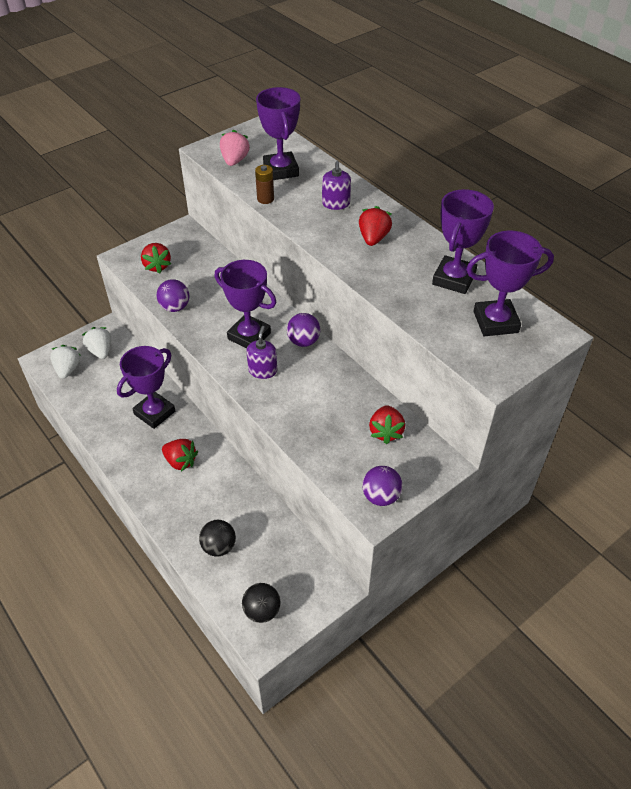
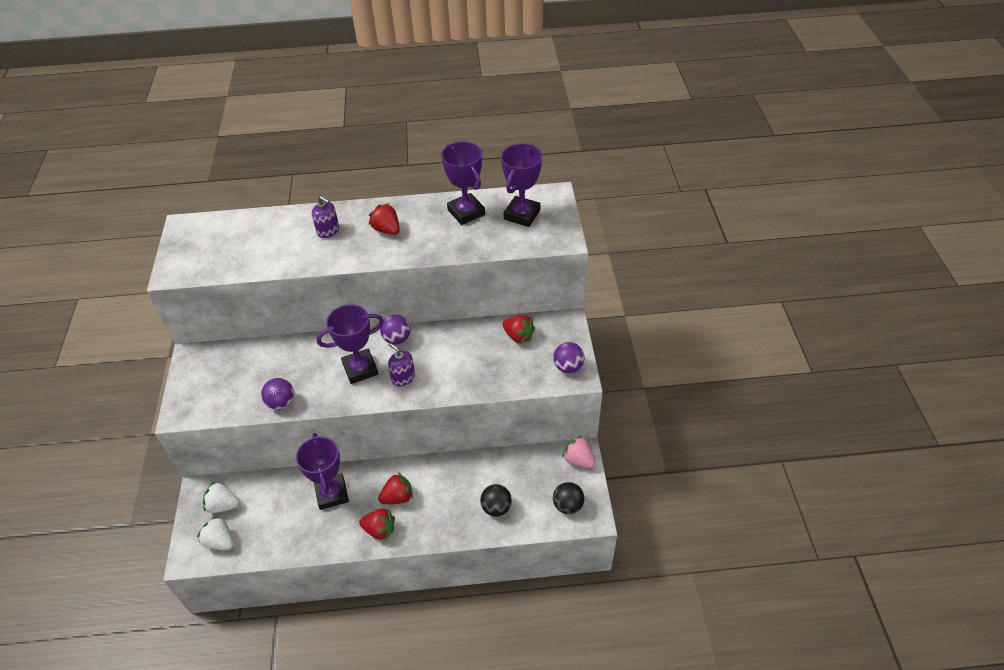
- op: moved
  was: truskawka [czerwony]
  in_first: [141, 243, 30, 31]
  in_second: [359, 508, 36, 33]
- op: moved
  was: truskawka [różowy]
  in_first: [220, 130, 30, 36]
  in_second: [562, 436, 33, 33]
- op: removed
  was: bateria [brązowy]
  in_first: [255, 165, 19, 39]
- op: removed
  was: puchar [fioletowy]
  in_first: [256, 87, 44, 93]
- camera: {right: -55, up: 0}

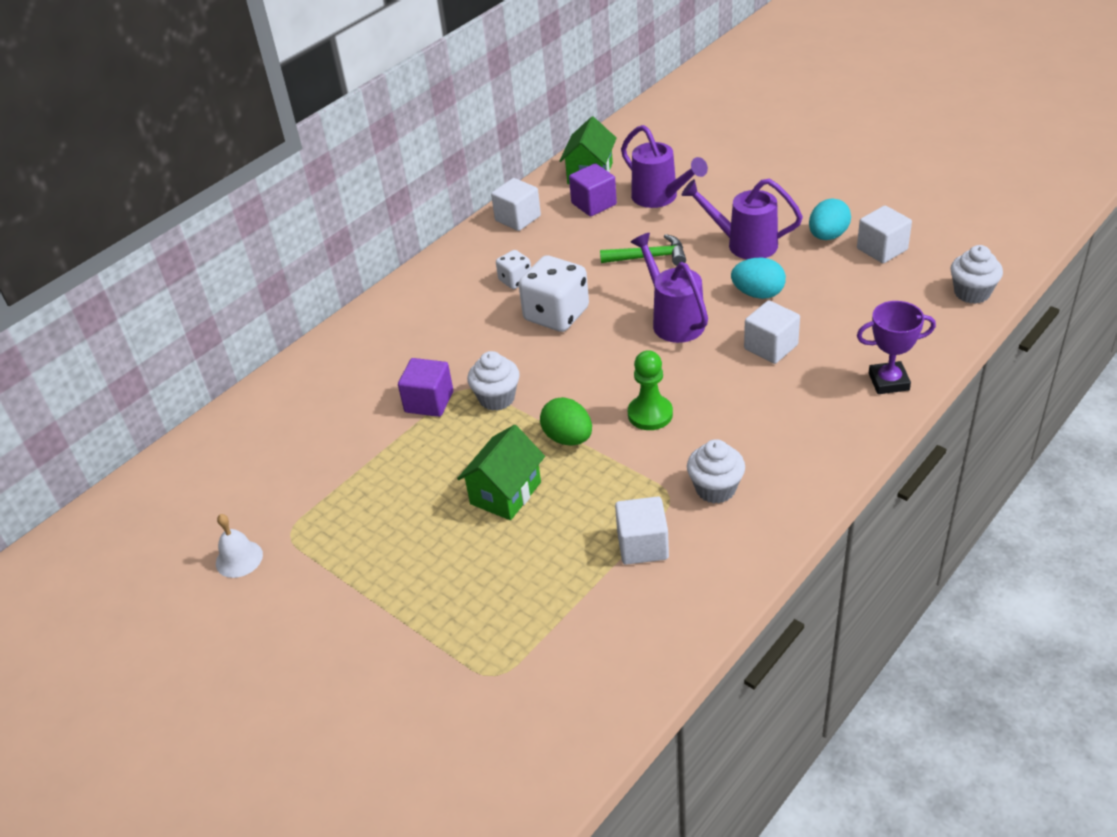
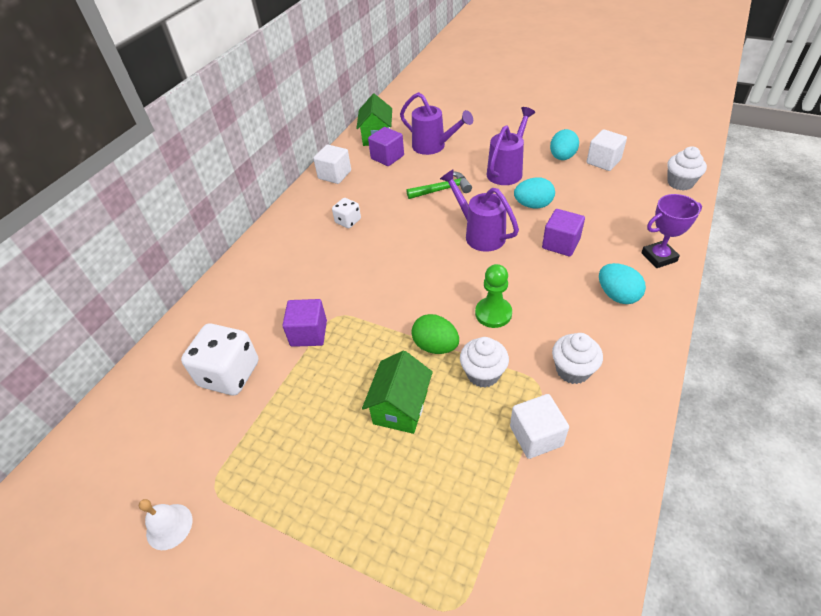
- op: moved
  was: muffinka [biały]
  in_first: [467, 351, 53, 60]
  in_second: [460, 337, 49, 51]
- op: moved
  was: kostka do gry [biały]
  in_first: [518, 255, 71, 77]
  in_second: [181, 324, 78, 71]
- op: turned
  was: konewka [fioletowy]
  in_first: [681, 179, 122, 80]
  in_second: [487, 107, 48, 78]
  clockwise: 120
- op: recoloured
  was: sześcian [biały]
  now: sześcian [fioletowy]
  in_first: [744, 300, 56, 64]
  in_second: [542, 209, 43, 48]
- op: added
  now: jajko [turkusowy]
  in_second: [599, 263, 47, 41]
- camera: {right: -15, up: 5}

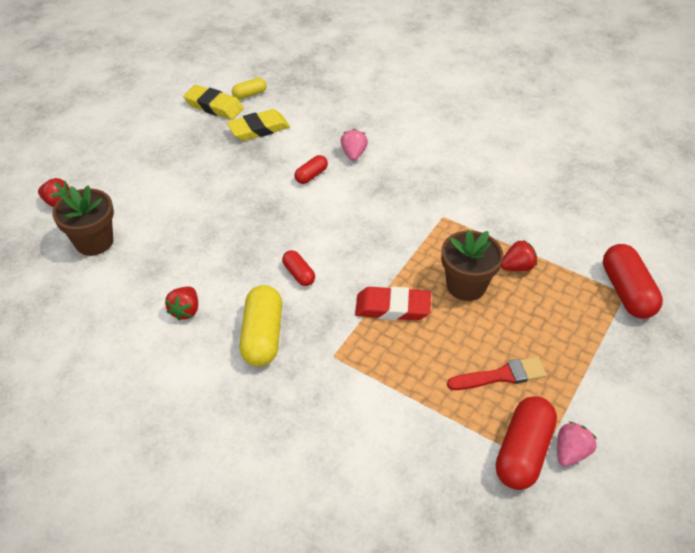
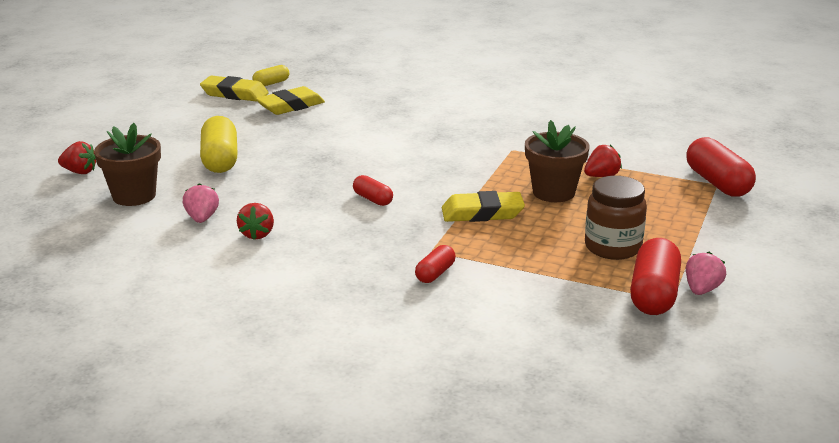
- op: moved
  was: kapsułka [żółty]
  in_first: [239, 285, 43, 82]
  in_second: [200, 116, 38, 57]
- op: moved
  was: kapsułka [czerwony]
  in_first: [295, 155, 33, 29]
  in_second: [415, 245, 41, 38]
- op: moved
  was: truskawka [różowy]
  in_first: [340, 129, 28, 32]
  in_second: [183, 183, 36, 40]
- op: recoloured
  was: gumka do mazania [czerwony]
  now: gumka do mazania [żółty]
  in_first: [355, 286, 76, 35]
  in_second: [442, 191, 83, 31]
- op: replaced
  was: pędzel [czerwony]
  now: słoik [brązowy]
  in_first: [447, 357, 100, 33]
  in_second: [585, 176, 62, 84]
- camera: {right: -10, up: -20}

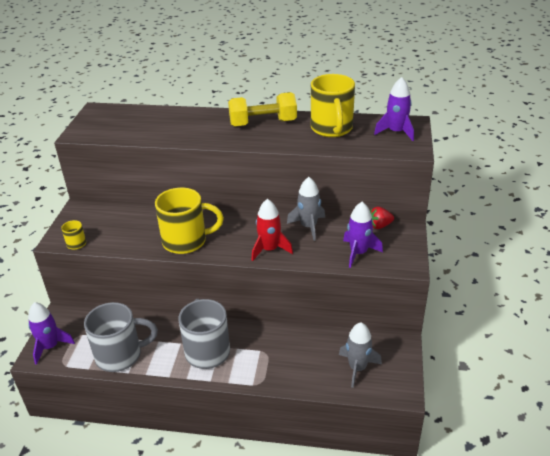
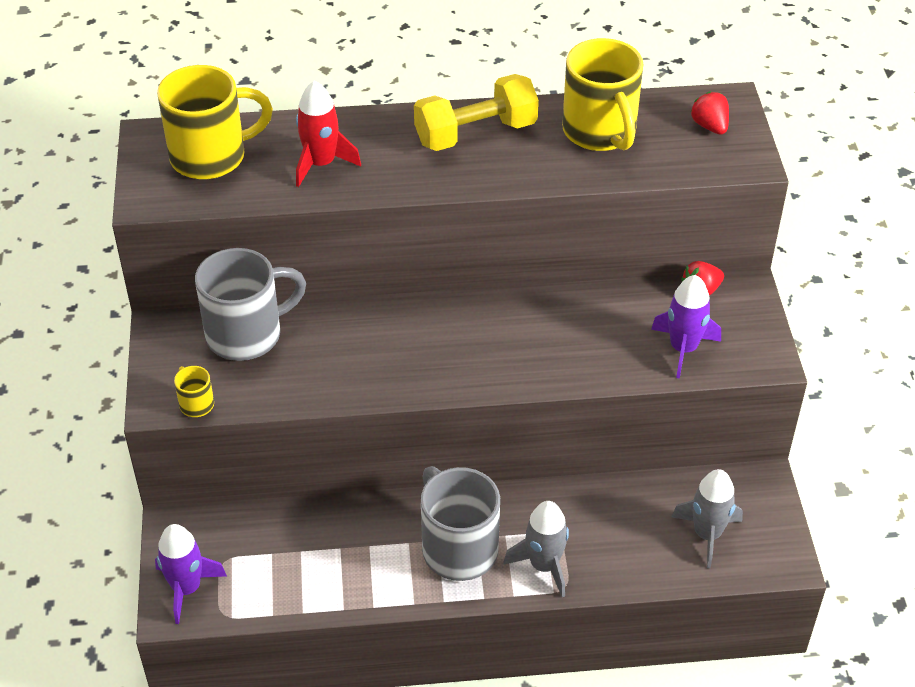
- op: moved
  was: kubek [szary]
  in_first: [84, 302, 74, 70]
  in_second: [195, 248, 111, 113]
- op: moved
  was: kubek [żółty]
  in_first: [155, 187, 69, 67]
  in_second: [157, 65, 116, 114]
- op: moved
  was: rakieta [czerwony]
  in_first: [251, 199, 42, 62]
  in_second: [296, 81, 65, 106]
- op: moved
  was: rakieta [szary]
  in_first: [287, 177, 38, 64]
  in_second: [503, 501, 66, 96]
- op: replaced
  was: rakieta [fioletowy]
  now: truskawka [czerwony]
  in_first: [374, 77, 40, 64]
  in_second: [691, 92, 38, 43]
- camera: {right: -15, up: 10}

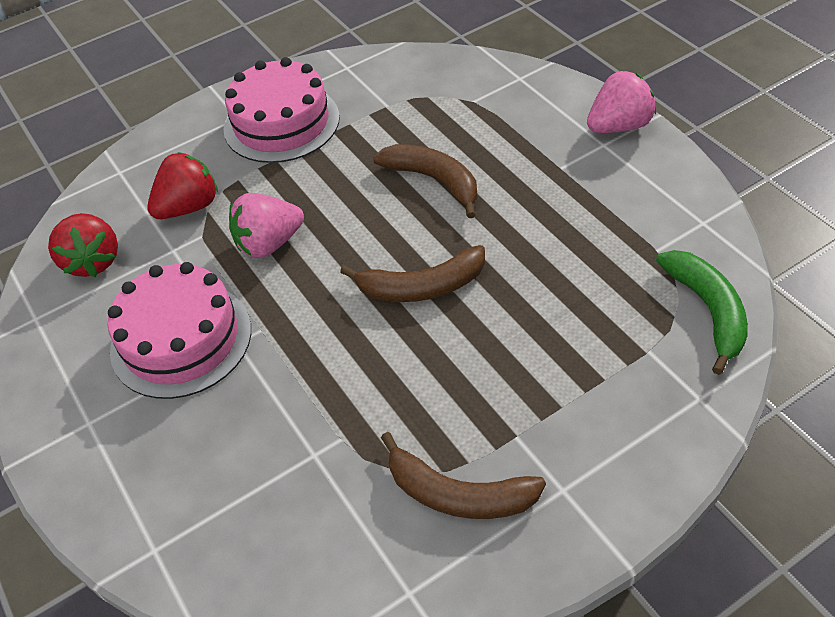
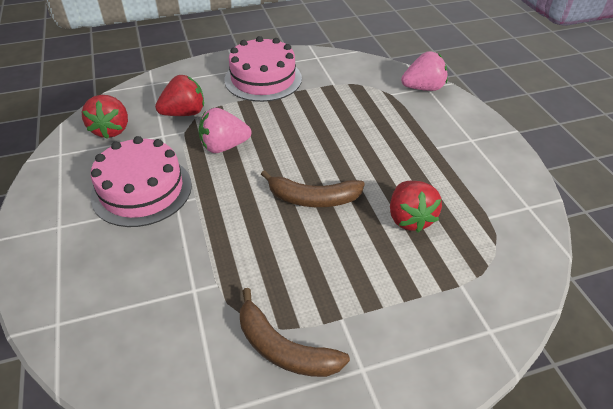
- op: removed
  was: banan [brązowy]
  in_first: [373, 144, 104, 74]
- op: moved
  was: truskawka [różowy]
  in_first: [587, 71, 69, 62]
  in_second: [401, 51, 47, 40]
- op: removed
  was: banan [zielony]
  in_first: [656, 250, 92, 125]
- op: added
  now: truskawka [czerwony]
  in_second: [390, 181, 52, 51]
- camera: {right: 10, up: -5}

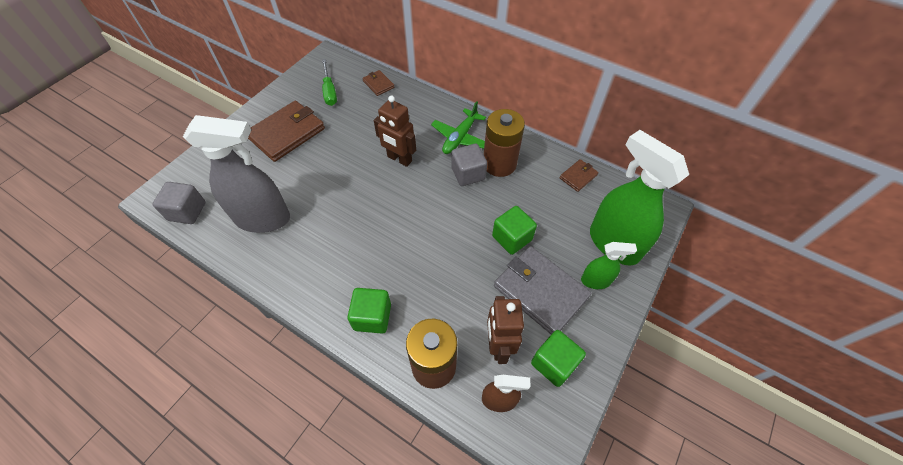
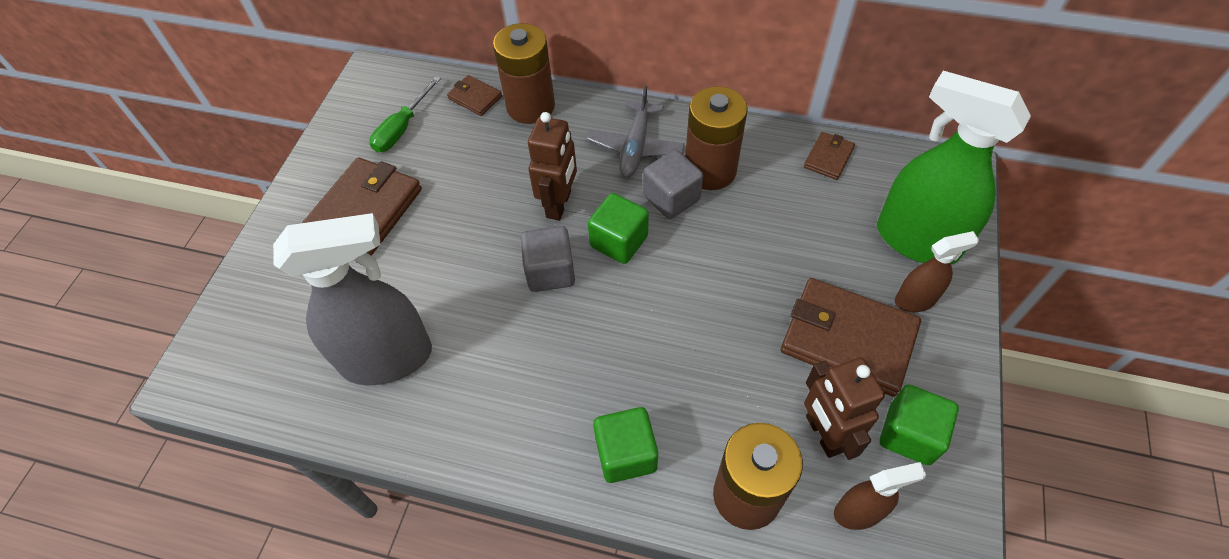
- op: moved
  was: sześcian [szary]
  in_first: [152, 182, 53, 42]
  in_second: [520, 226, 55, 66]
- op: turned
  was: śrubokręt [zielony]
  in_first: [322, 59, 15, 47]
  in_second: [370, 76, 71, 76]
  clockwise: 60
- op: turned
  was: robot [brązowy]
  in_first: [374, 96, 42, 71]
  in_second: [528, 112, 49, 109]
  clockwise: -90
- op: recoloured
  was: samolot [zielony]
  now: samolot [szary]
  in_first: [431, 101, 55, 53]
  in_second: [587, 86, 98, 91]
- op: moved
  was: sześcian [zielony]
  in_first: [492, 206, 45, 49]
  in_second: [588, 193, 61, 71]
- op: recoloured
  was: portfel [szary]
  now: portfel [brązowy]
  in_first: [494, 246, 97, 88]
  in_second: [781, 278, 140, 119]
- op: recoloured
  was: spryskiwacz [zielony]
  now: spryskiwacz [brązowy]
  in_first: [581, 242, 56, 47]
  in_second: [895, 231, 84, 81]
- op: added
  now: bateria [brązowy]
  in_second: [493, 23, 62, 101]
- camera: {right: -15, up: 0}

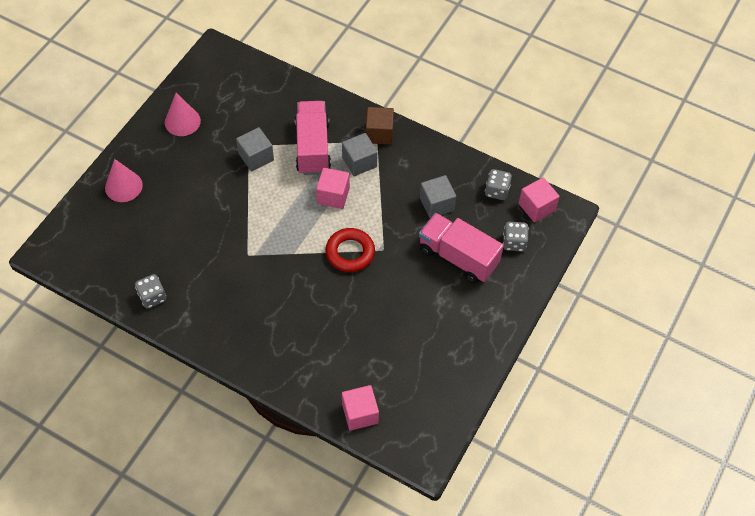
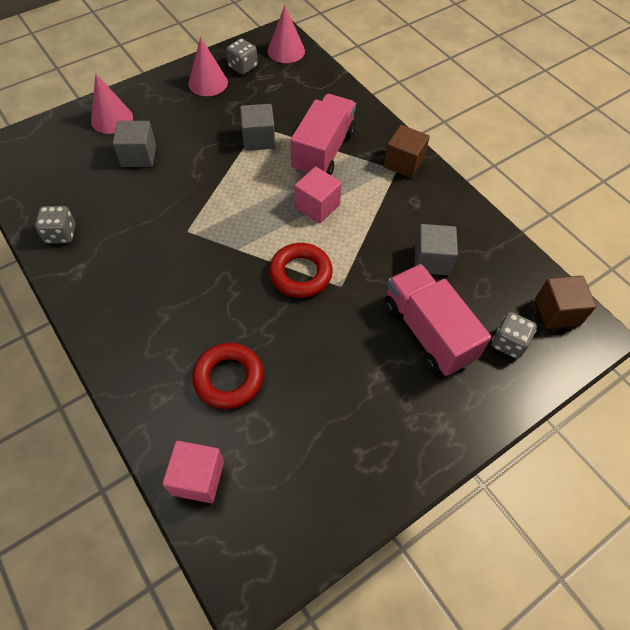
- op: moved
  was: sześcian [szary]
  in_first: [342, 133, 35, 43]
  in_second: [113, 121, 43, 46]
- op: moved
  was: kostka do gry [szary]
  in_first: [485, 169, 27, 31]
  in_second: [226, 38, 32, 37]
- op: recoloured
  was: sześcian [różowy]
  now: sześcian [brązowy]
  in_first: [519, 177, 41, 45]
  in_second: [535, 276, 61, 53]
- op: added
  now: pierścień [czerwony]
  in_second: [192, 343, 71, 66]
- op: added
  now: stożek [różowy]
  in_second: [267, 5, 38, 58]
- camera: {right: 25, up: 0}

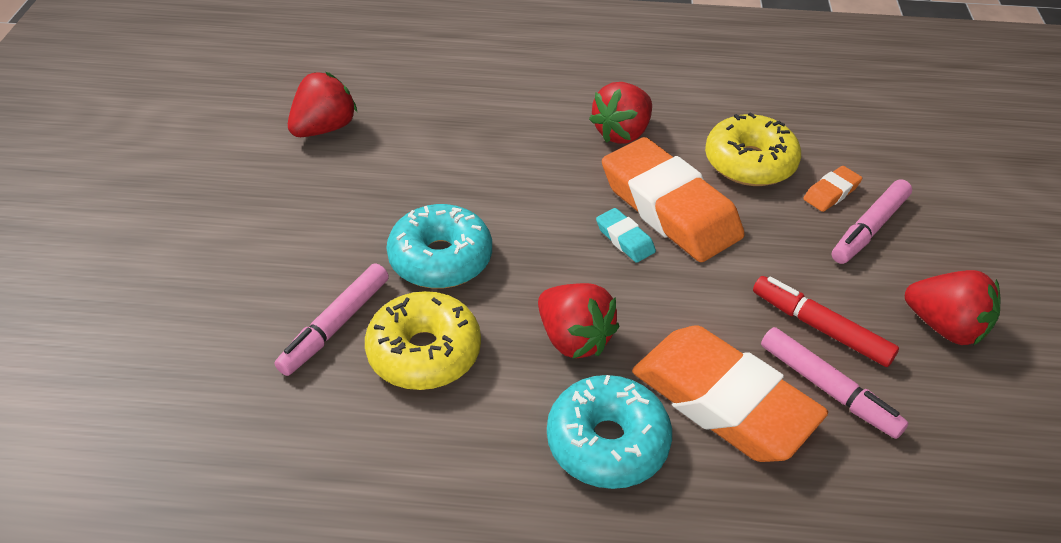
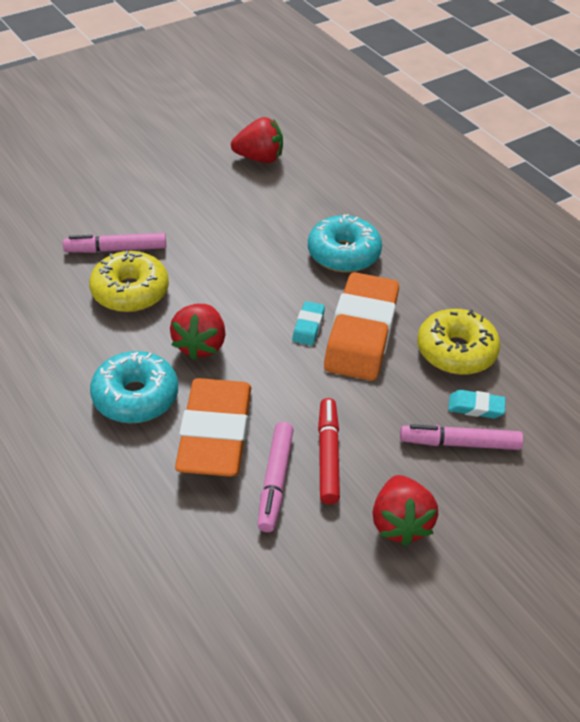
- op: moved
  was: donut [turkusowy]
  in_first: [387, 204, 105, 85]
  in_second: [308, 214, 74, 59]
- op: removed
  was: truskawka [czerwony]
  in_first: [589, 82, 63, 62]
- op: recoloured
  was: gumka do mazania [pomarańczowy]
  now: gumka do mazania [turkusowy]
  in_first: [803, 166, 59, 46]
  in_second: [448, 390, 58, 29]
- camera: {right: 50, up: 0}

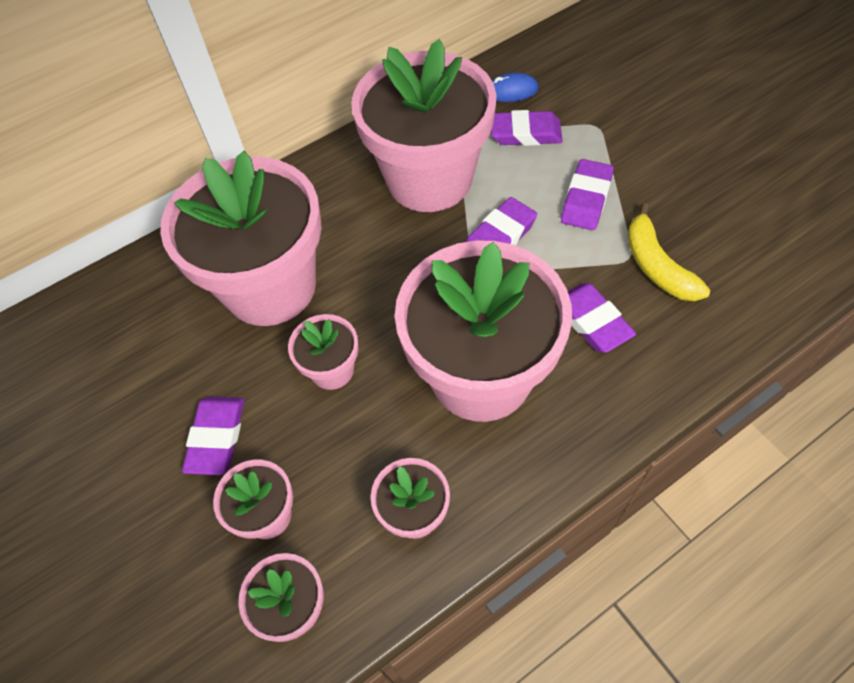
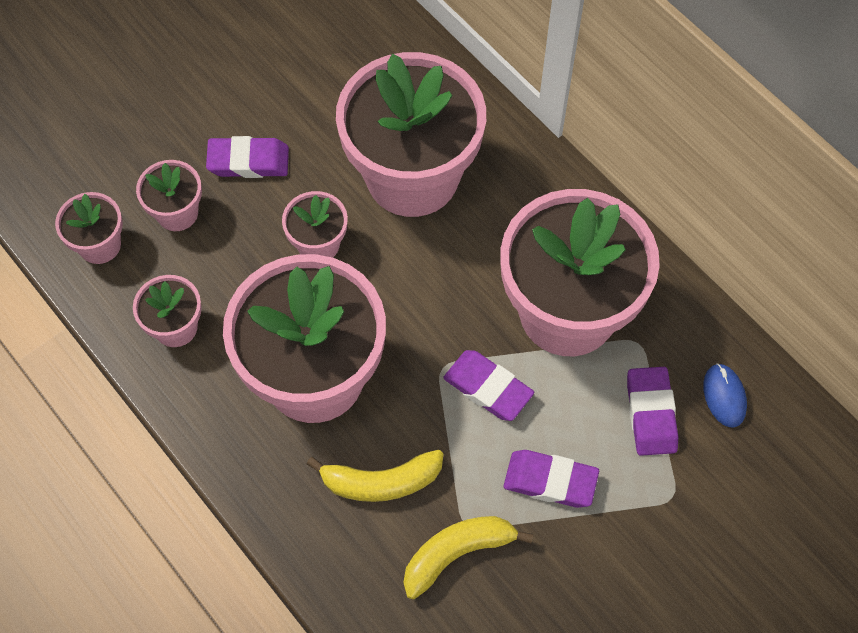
- op: replaced
  was: gumka do mazania [fioletowy]
  now: banan [żółty]
  in_first: [568, 283, 68, 70]
  in_second: [307, 450, 136, 52]
- camera: {right: 80, up: 5}

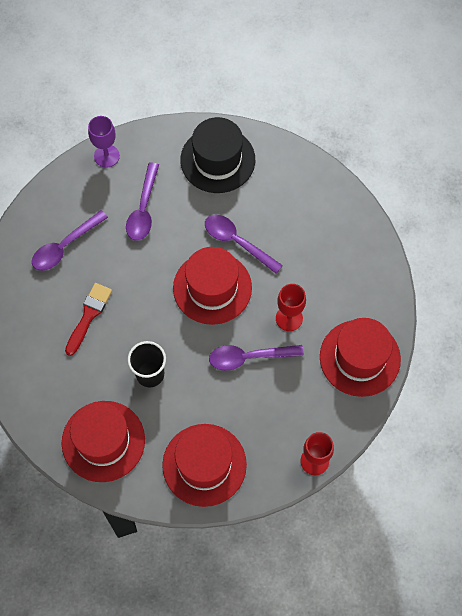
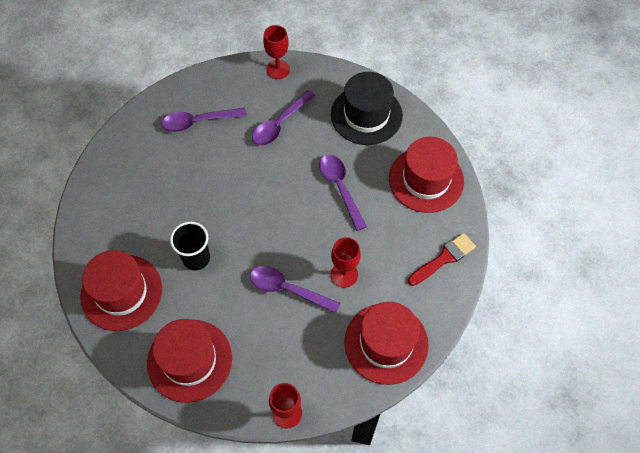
- op: moved
  was: pędzel [czerwony]
  in_first: [65, 283, 47, 73]
  in_second: [408, 233, 68, 53]
- op: recoloured
  was: kielich [fioletowy]
  now: kielich [czerwony]
  in_first: [88, 116, 32, 52]
  in_second: [263, 25, 27, 54]
- op: moved
  was: kapelusz [czerwony]
  in_first: [173, 247, 79, 78]
  in_second: [389, 137, 75, 76]
- camera: {right: 30, up: -5}

